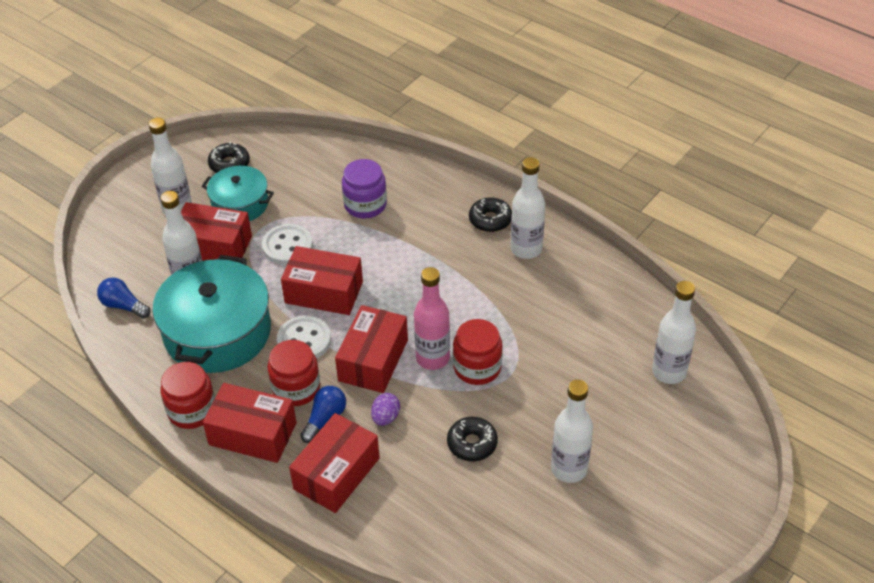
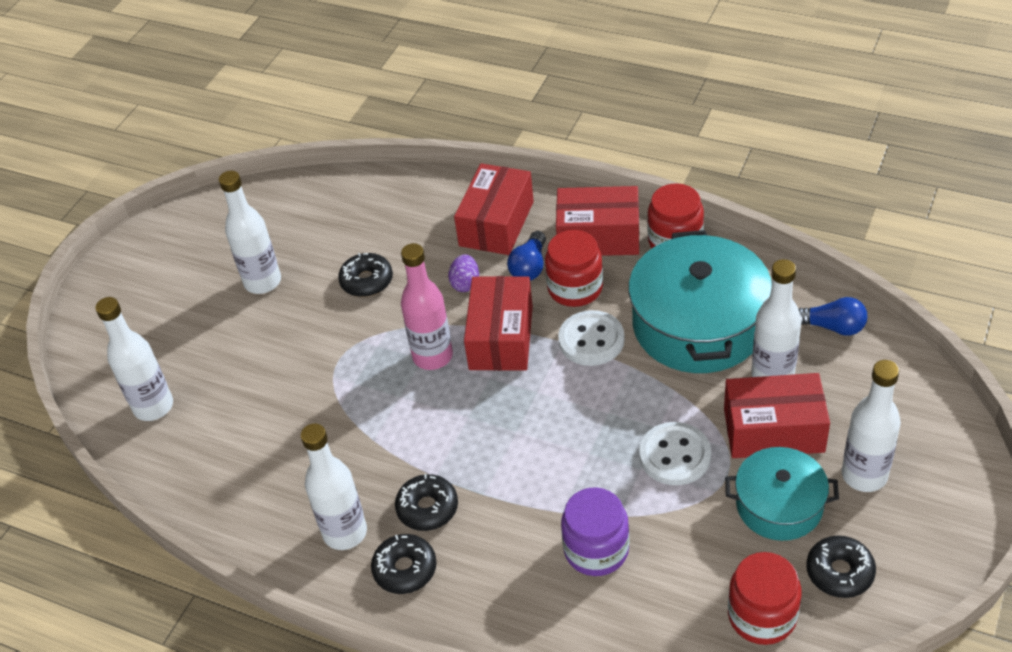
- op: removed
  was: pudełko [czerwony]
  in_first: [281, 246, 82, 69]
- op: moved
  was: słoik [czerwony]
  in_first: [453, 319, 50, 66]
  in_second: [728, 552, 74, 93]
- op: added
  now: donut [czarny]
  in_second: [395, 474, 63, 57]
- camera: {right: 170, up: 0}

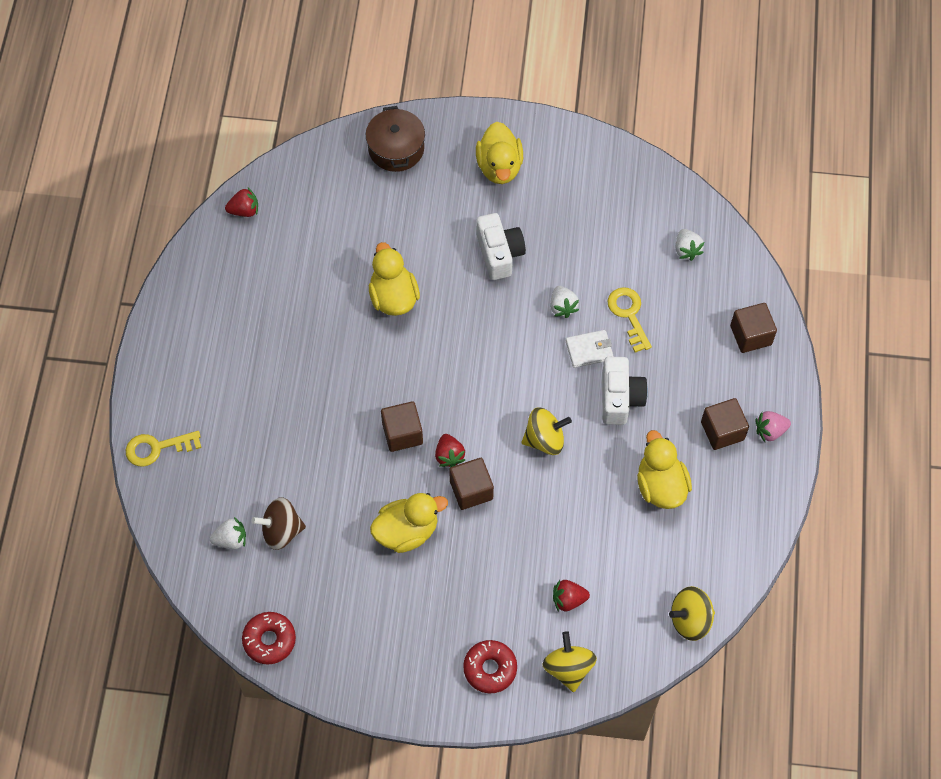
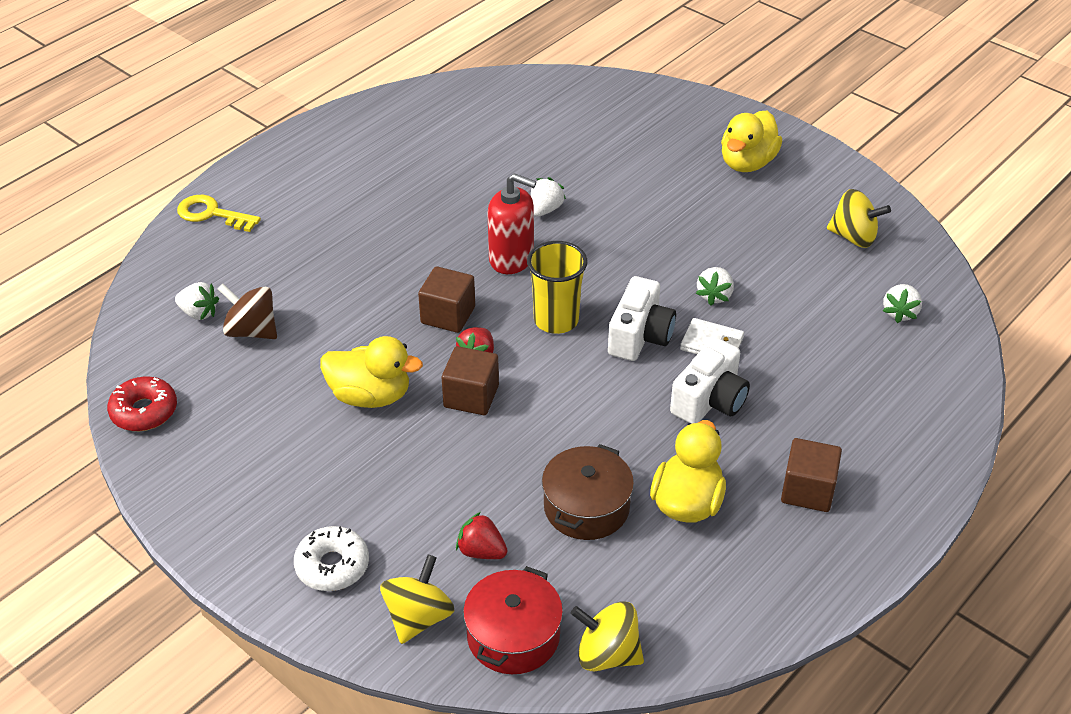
- op: removed
  was: truskawka [czerwony]
  in_first: [225, 188, 33, 29]
- op: moved
  was: garnek [brązowy]
  in_first: [366, 106, 59, 66]
  in_second: [542, 444, 92, 96]
- op: replaced
  was: kaczka [żółty]
  now: truskawka [biały]
  in_first: [369, 242, 51, 74]
  in_second: [531, 177, 35, 40]
- op: recoloured
  was: donut [czerwony]
  now: donut [biały]
  in_first: [463, 640, 54, 53]
  in_second: [294, 526, 75, 65]
- op: moved
  was: aparat fotograficzny [biały]
  in_first: [476, 213, 50, 67]
  in_second: [608, 276, 68, 85]
- op: moved
  was: bączek [żółty]
  in_first: [522, 408, 50, 47]
  in_second: [827, 189, 64, 59]
- op: removed
  was: klucz [żółty]
  in_first: [608, 287, 44, 66]
- op: removed
  was: sześcian [brązowy]
  in_first: [730, 303, 47, 50]
- op: removed
  was: truskawka [różowy]
  in_first: [756, 411, 35, 31]
- op: added
  now: garnek [czerwony]
  in_second: [463, 566, 100, 108]
- op: added
  now: dozownik mydła [czerwony]
  in_second: [487, 173, 49, 101]
- op: added
  now: szklanka [żółty]
  in_second: [527, 241, 60, 93]
- camera: {right: 35, up: -20}

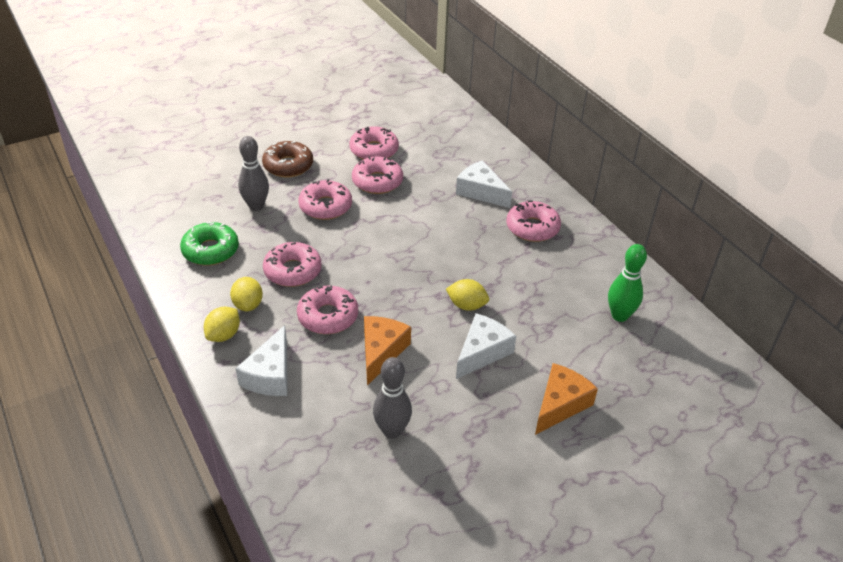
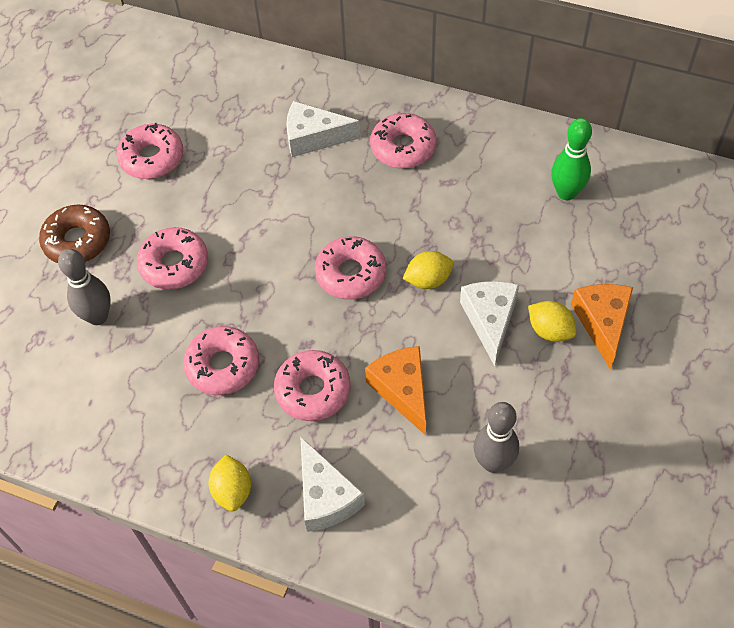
- op: removed
  was: donut [zielony]
  in_first: [180, 222, 59, 44]
- op: moved
  was: cytryna [żółty]
  in_first: [230, 277, 33, 34]
  in_second: [528, 301, 48, 41]
- op: moved
  was: donut [różowy]
  in_first: [352, 156, 51, 38]
  in_second: [315, 236, 71, 64]
- camera: {right: -35, up: 15}

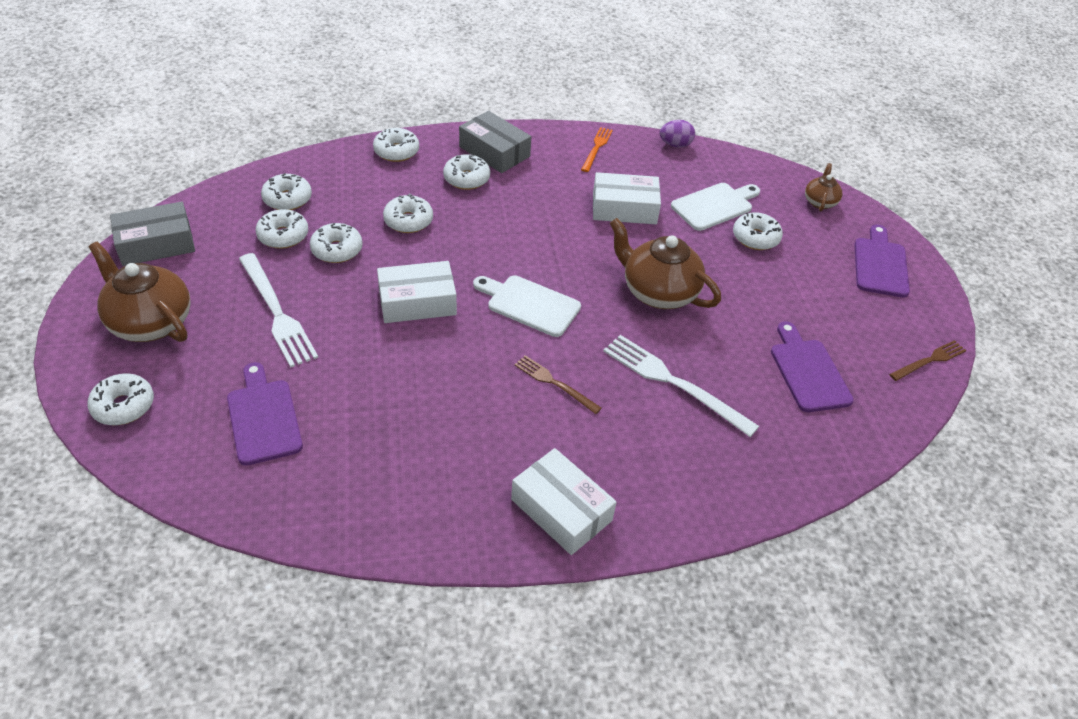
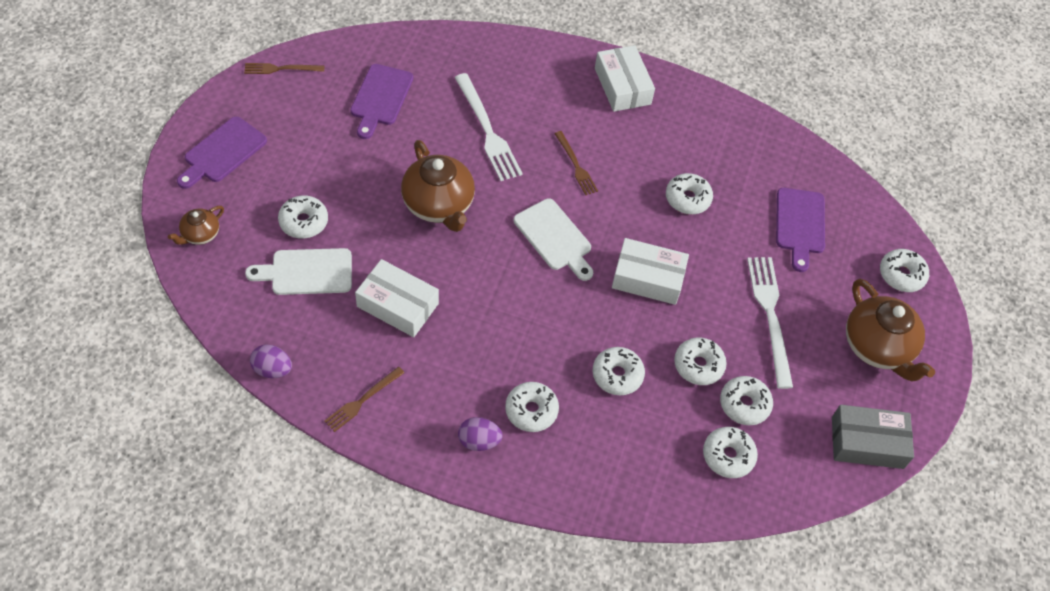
- op: moved
  was: donut [biały]
  in_first: [373, 128, 46, 34]
  in_second: [666, 173, 47, 41]
- op: replaced
  was: pudełko [szary]
  now: jajko [fioletowy]
  in_first: [459, 111, 72, 62]
  in_second: [458, 417, 45, 34]
- op: recoloured
  was: widelec [pomarańczowy]
  now: widelec [brązowy]
  in_first: [581, 127, 32, 45]
  in_second: [324, 367, 81, 65]
- camera: {right: -155, up: 10}

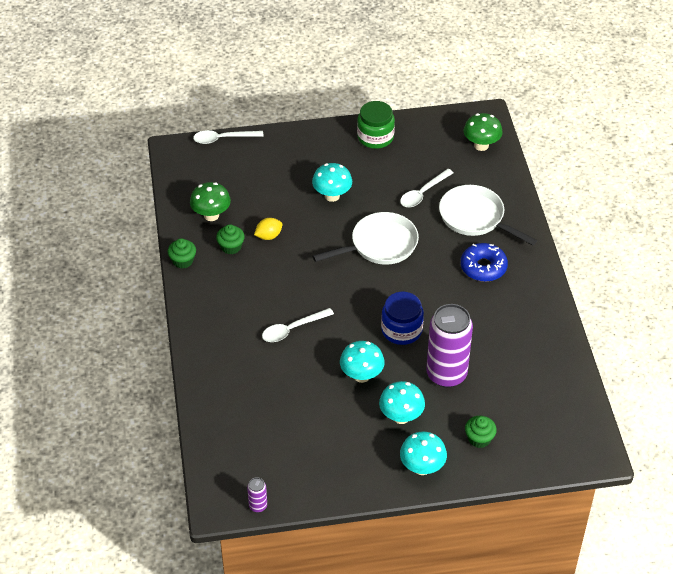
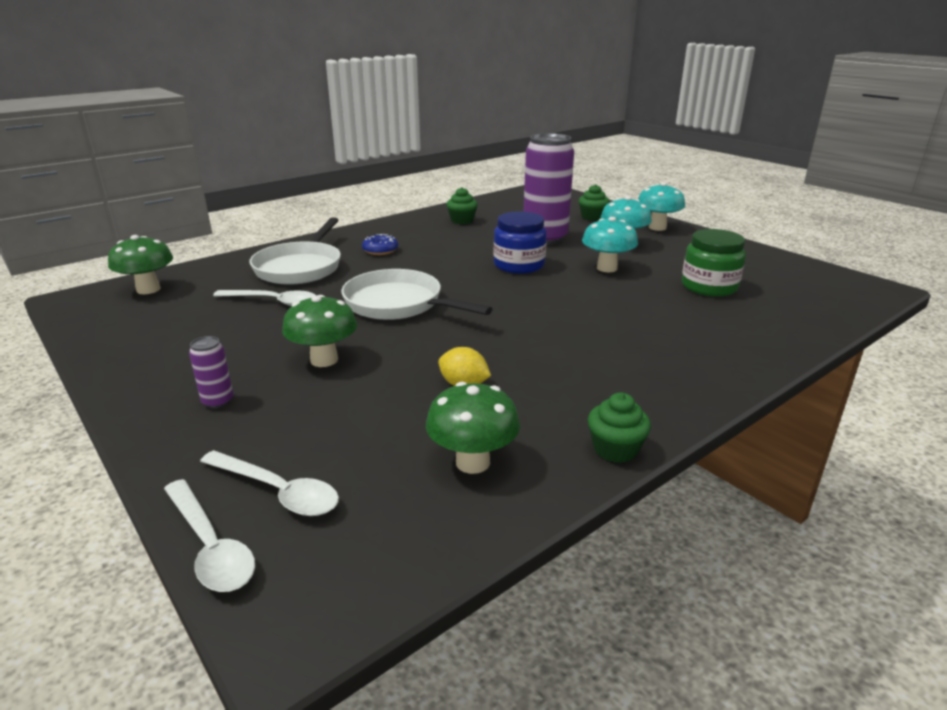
- op: moved
  was: muffinka [zielony]
  in_first: [216, 224, 29, 30]
  in_second: [447, 187, 31, 37]
- op: moved
  was: puszka [fioletowy]
  in_first: [247, 477, 20, 35]
  in_second: [189, 336, 44, 73]
- op: moved
  was: łyżka [biały]
  in_first: [262, 308, 72, 34]
  in_second: [200, 450, 139, 66]
- op: recoloured
  was: grzyb [turkusowy]
  now: grzyb [zielony]
  in_first: [312, 163, 40, 39]
  in_second: [282, 295, 75, 72]
- op: moved
  was: słoik [zielony]
  in_first: [357, 101, 38, 48]
  in_second: [682, 229, 64, 68]
- op: resized
  was: donut [niebieski]
  in_first: [461, 243, 47, 39]
  in_second: [362, 234, 36, 21]
  ratio: 0.62
- camera: {right: -120, up: -20}

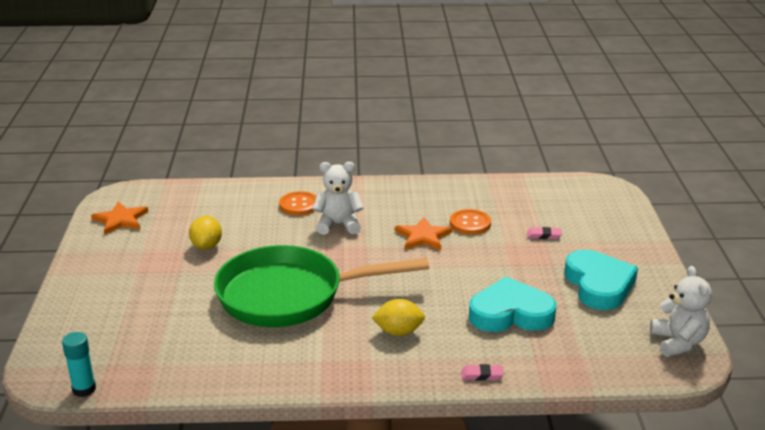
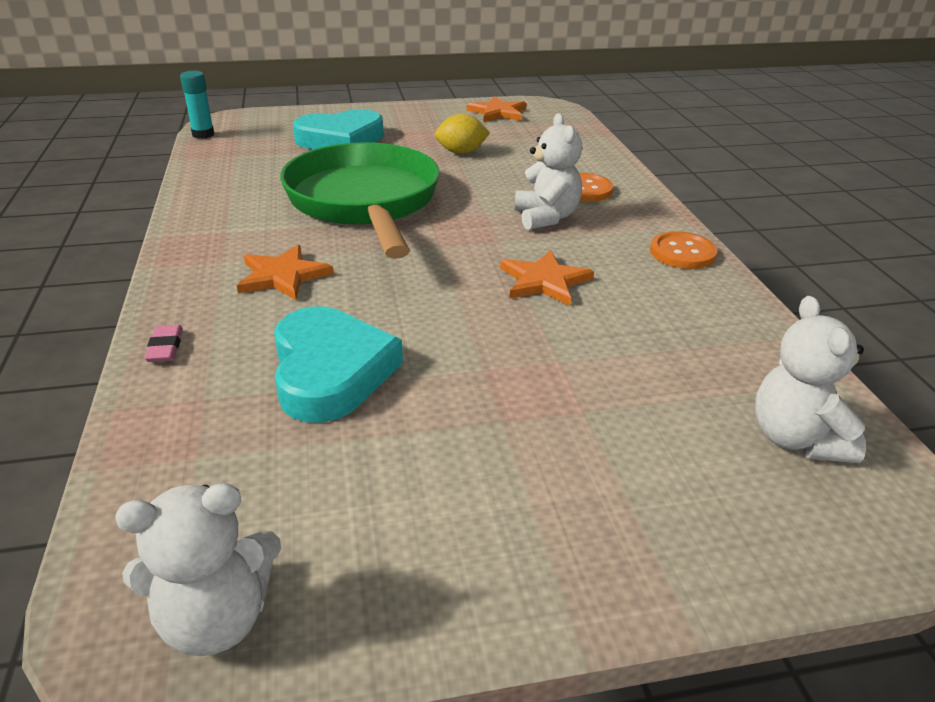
- op: replaced
  was: cytryna [żółty]
  now: gwiazda [pomarańczowy]
  in_first: [372, 299, 53, 37]
  in_second: [237, 245, 97, 55]
- op: moved
  was: guzik [pomarańczowy]
  in_first: [450, 209, 41, 26]
  in_second: [650, 231, 67, 38]
- op: removed
  was: gumka do mazania [różowy]
  in_first: [527, 227, 35, 12]
- op: moved
  was: serce [turkusowy]
  in_first: [564, 250, 74, 60]
  in_second: [293, 109, 91, 40]
- op: added
  now: miś [biały]
  in_second: [755, 296, 111, 167]
- camera: {right: 80, up: 5}

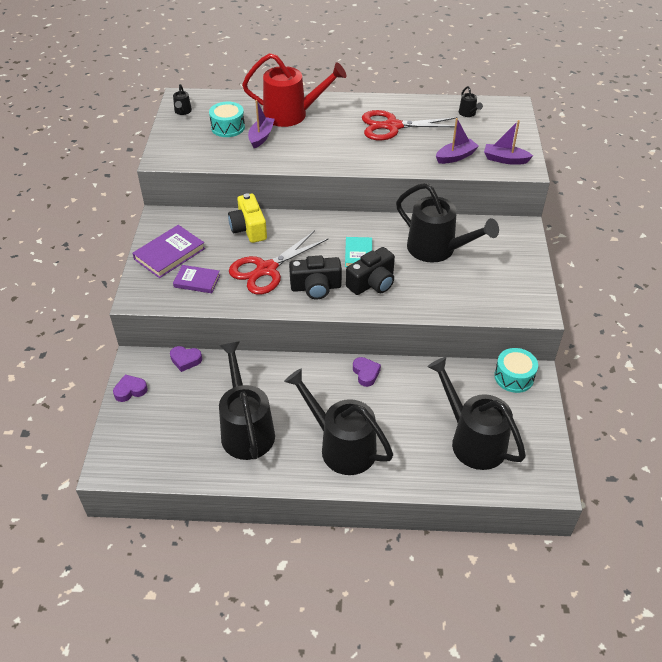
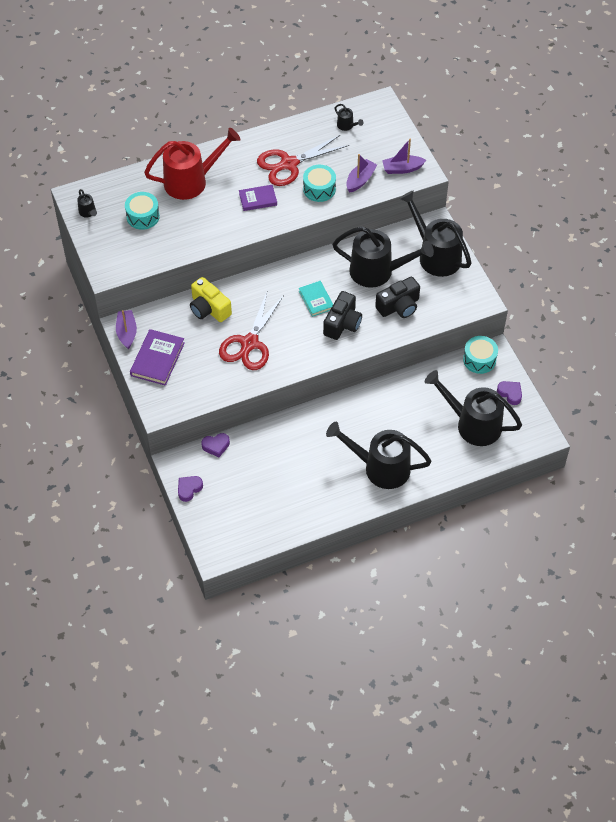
- op: moved
  was: książka [fioletowy]
  in_first: [173, 265, 47, 28]
  in_second: [239, 185, 38, 26]
- op: moved
  was: konewka [czarny]
  in_first: [219, 341, 56, 119]
  in_second: [399, 190, 73, 87]
- op: moved
  was: łódka [fioletowy]
  in_first: [248, 100, 27, 48]
  in_second: [116, 310, 21, 39]
- op: moved
  was: aparat fotograficzny [czarny]
  in_first: [289, 255, 53, 44]
  in_second: [375, 277, 45, 41]
- op: moved
  was: serce [fioletowy]
  in_first: [353, 357, 28, 30]
  in_second: [497, 381, 25, 24]
- op: added
  now: bęben [turkusowy]
  in_second: [303, 165, 33, 37]
- camera: {right: -25, up: 10}

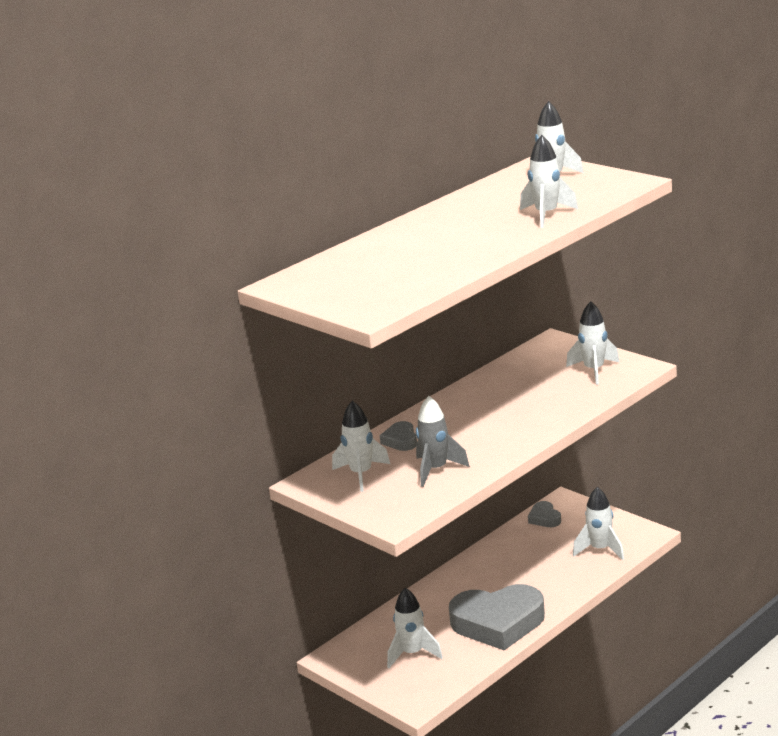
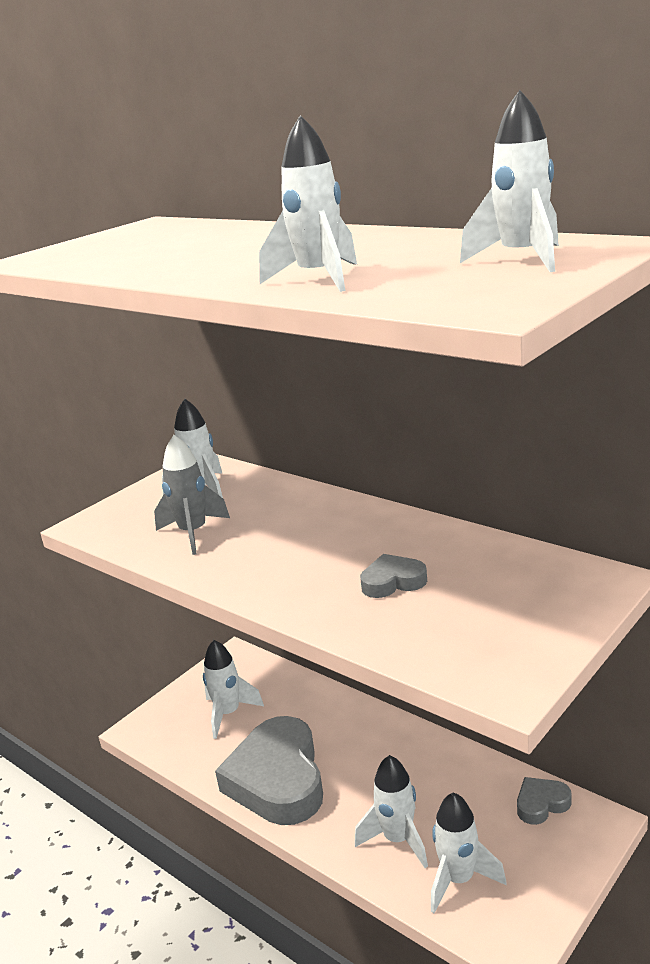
- op: moved
  was: serce [szary]
  in_first: [380, 421, 37, 30]
  in_second: [360, 554, 67, 44]
- op: moved
  was: rakieta [biały]
  in_first: [566, 301, 54, 84]
  in_second: [355, 755, 73, 113]
- camera: {right: 85, up: 0}

